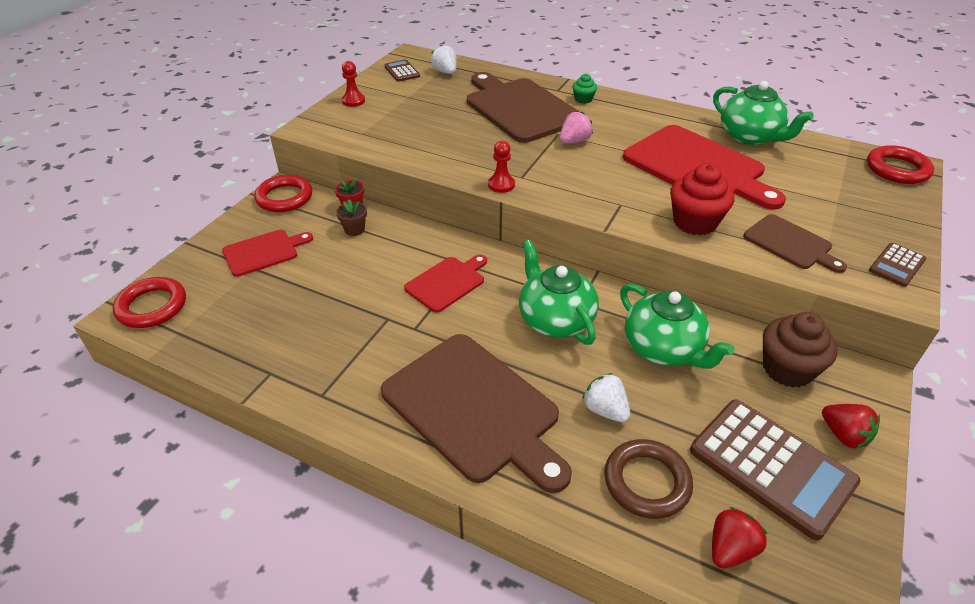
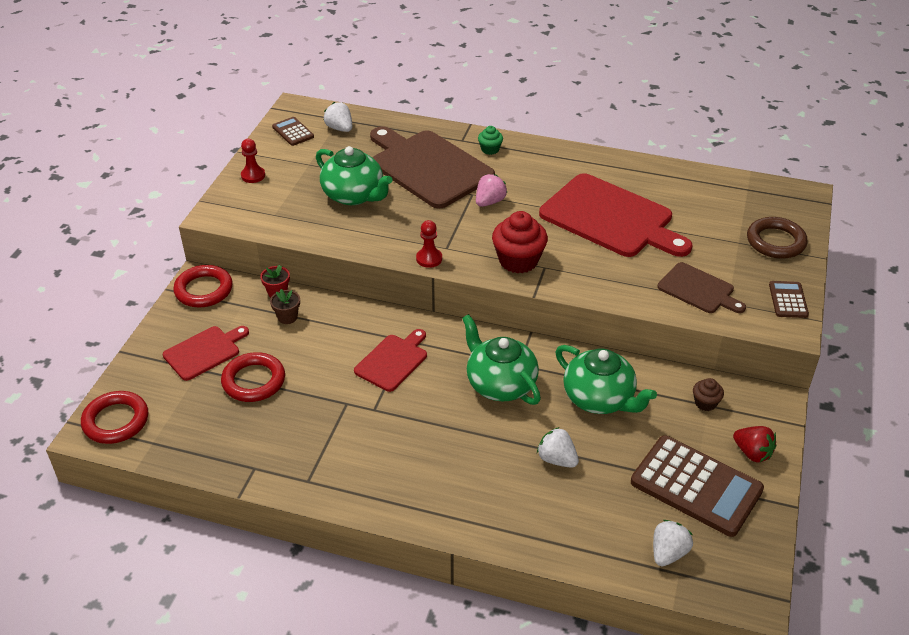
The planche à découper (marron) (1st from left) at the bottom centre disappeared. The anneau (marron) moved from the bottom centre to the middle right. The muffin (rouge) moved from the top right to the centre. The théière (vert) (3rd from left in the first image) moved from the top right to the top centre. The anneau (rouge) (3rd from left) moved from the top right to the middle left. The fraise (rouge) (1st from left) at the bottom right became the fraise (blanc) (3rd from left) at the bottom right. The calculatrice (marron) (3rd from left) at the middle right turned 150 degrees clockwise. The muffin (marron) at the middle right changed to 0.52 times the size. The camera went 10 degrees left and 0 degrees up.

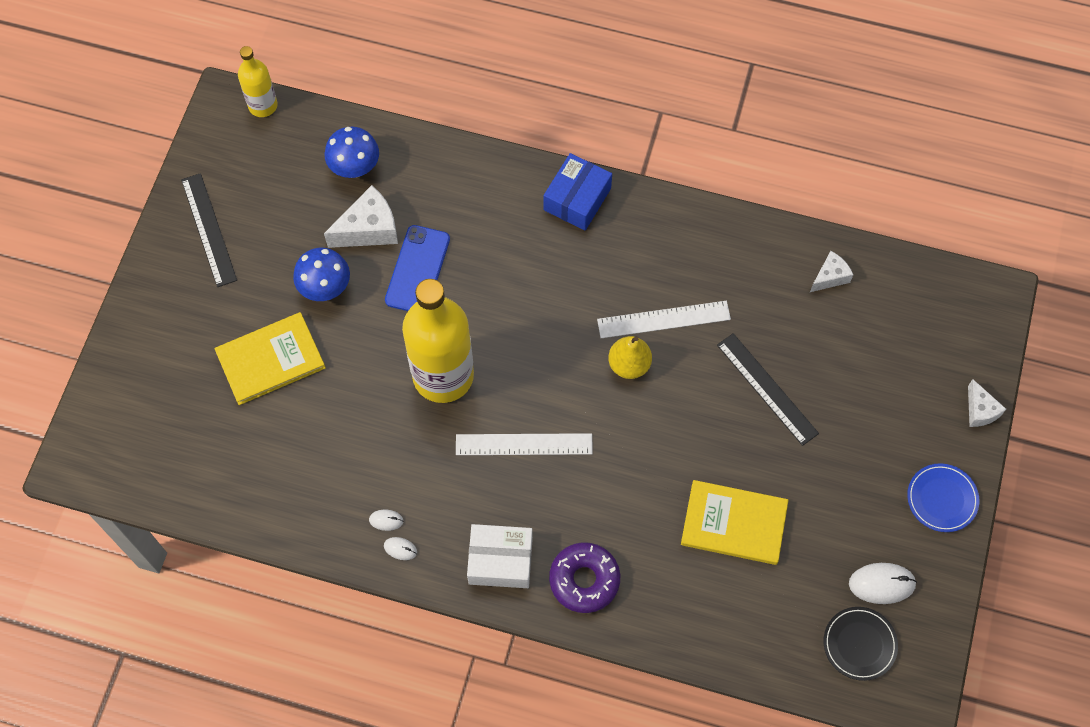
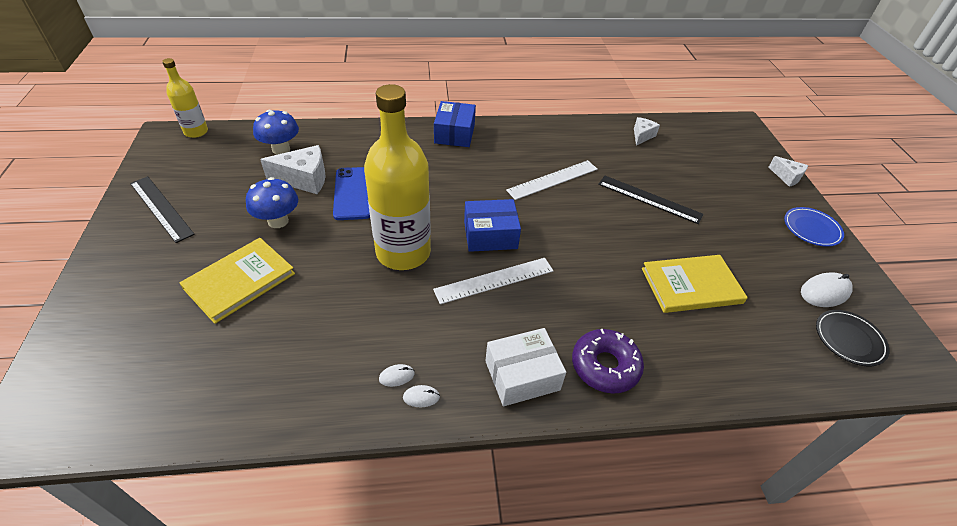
The poire (jaune) at the centre disappeared. The boîte (bleu) (2nd from left) at the centre appeared. The fromage (blanc) (1st from left) at the top left turned 45 degrees clockwise. The camera went 25 degrees left and 20 degrees down.

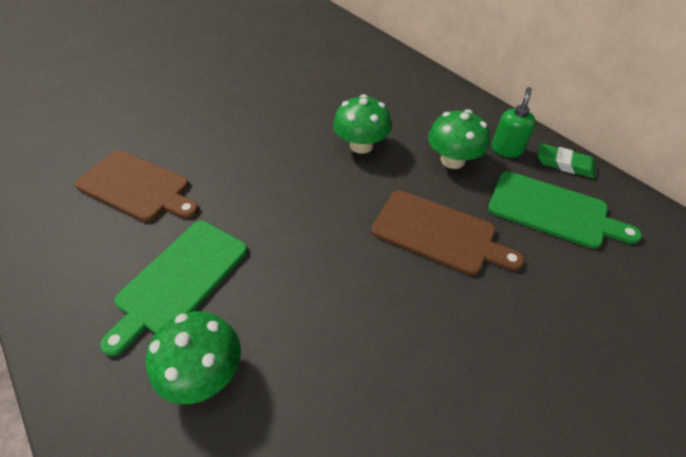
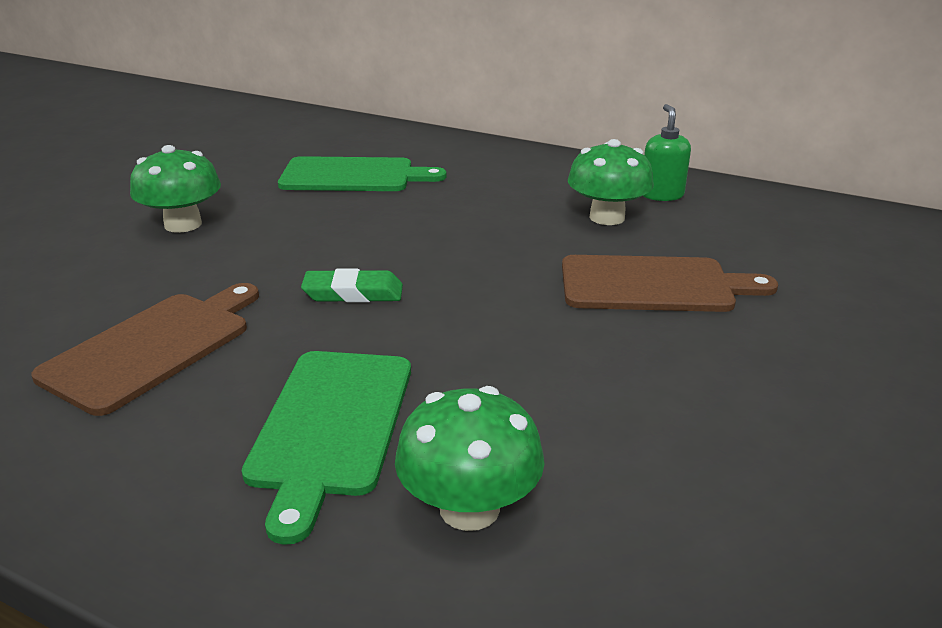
The champignon (vert) (2nd from left in the first image) moved from the top centre to the top left. The planche à découper (vert) (2nd from left) moved from the middle right to the top centre. The gomme (vert) moved from the middle right to the centre. The planche à découper (marron) (1st from left) at the middle left turned 60 degrees counterclockwise. The camera went 25 degrees left and 20 degrees down.

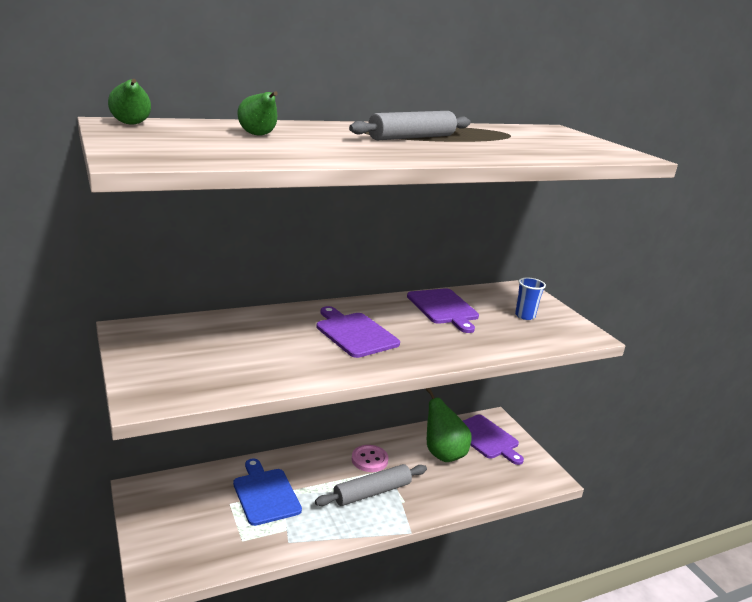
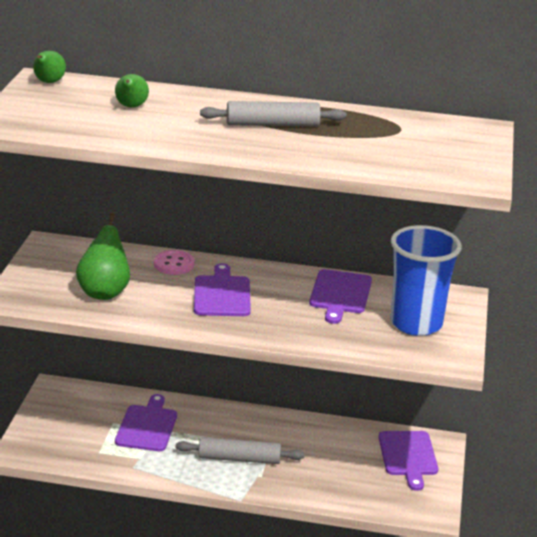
The bouton (rose) moved from the bottom centre to the middle left. The poire (vert) (3rd from left in the first image) moved from the bottom centre to the middle left. The planche à découper (bleu) at the bottom centre became the planche à découper (violet) (1st from left) at the bottom left. The gobelet (bleu) at the middle right changed to 2.34 times the size. The camera went 35 degrees right and 5 degrees up.

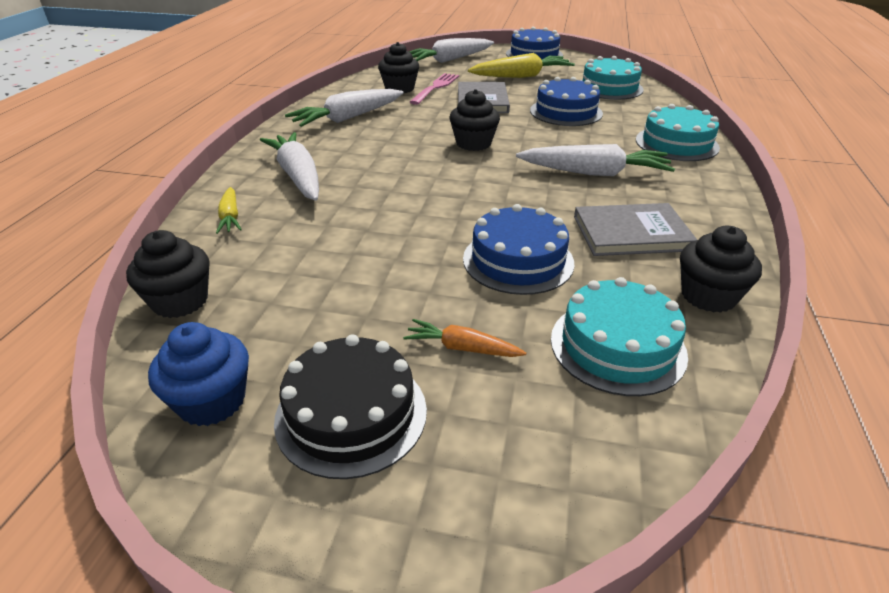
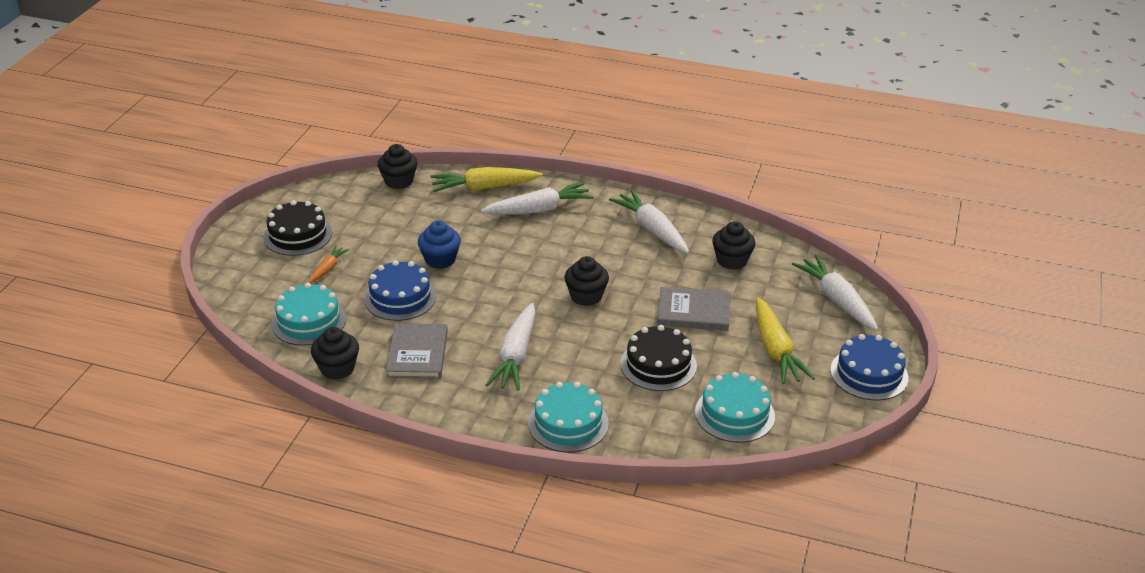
The fourchette (rose) at the top centre disappeared. The muffin (bleu) moved from the middle left to the centre. The gâteau (bleu) (3rd from left) at the top centre became the gâteau (noir) (2nd from left) at the centre. The carotte (jaune) (1st from left) at the middle left changed to 1.90 times the size. The camera went 95 degrees right and 0 degrees up.

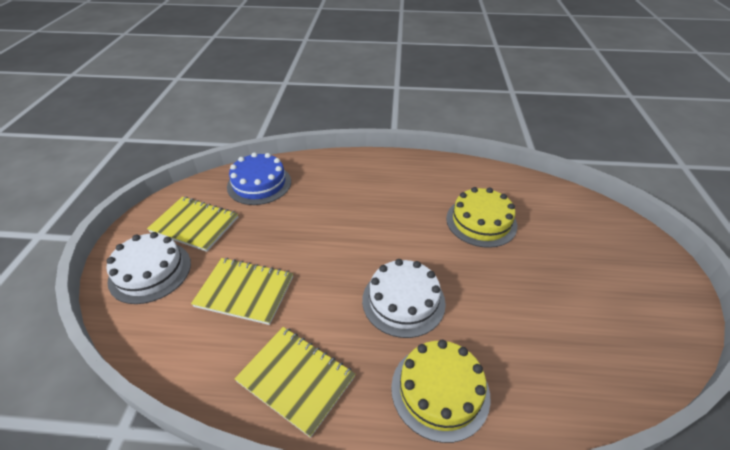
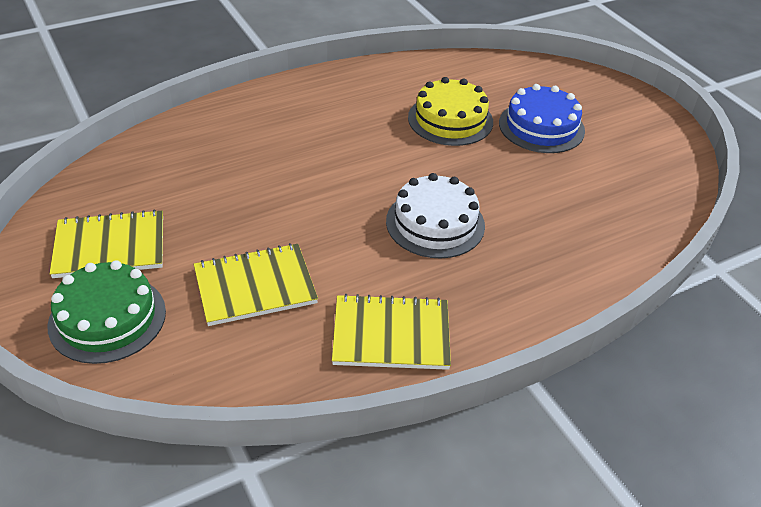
The gâteau (jaune) (1st from left) at the bottom centre disappeared. The gâteau (bleu) moved from the centre to the top right. The gâteau (blanc) (1st from left) at the middle left became the gâteau (vert) at the middle left. The camera went 35 degrees left and 0 degrees up.

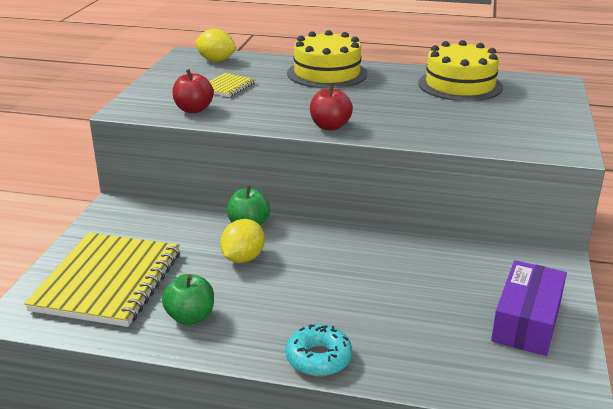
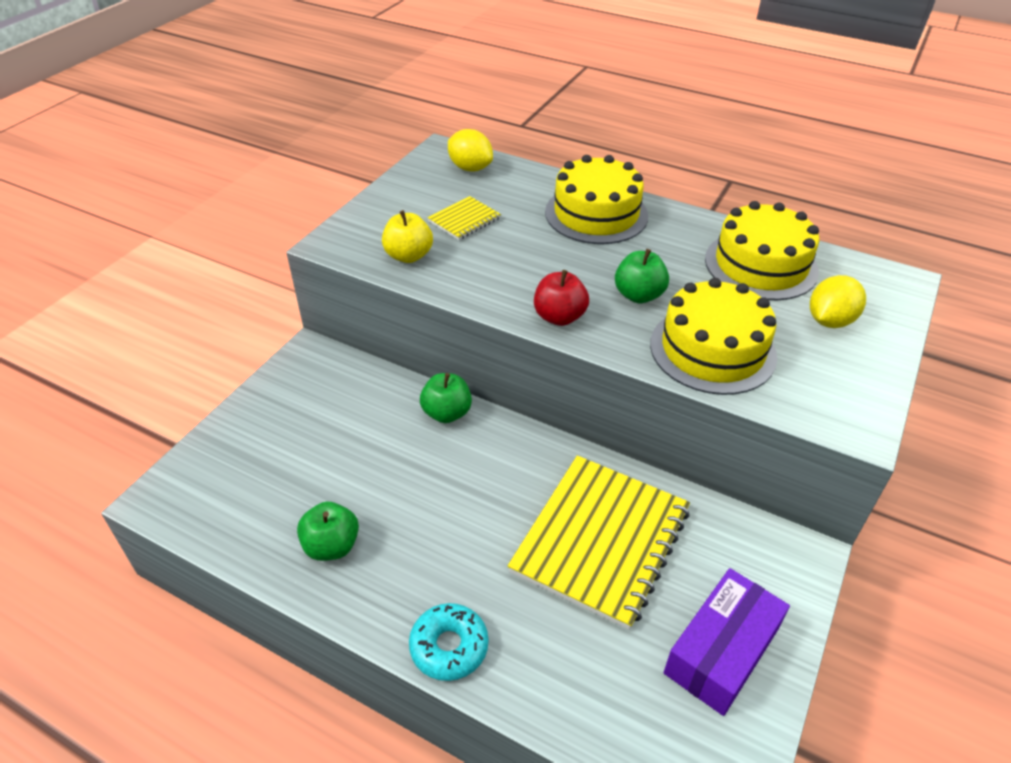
The pomme (vert) (3rd from left) at the centre appeared. The gâteau (jaune) (2nd from left) at the middle right appeared. The carnet (jaune) (1st from left in the first image) moved from the bottom left to the bottom centre. The citron (jaune) (2nd from left) moved from the centre to the middle right. The pomme (rouge) (1st from left) at the top left became the pomme (jaune) at the top centre. The camera went 15 degrees right and 15 degrees up.

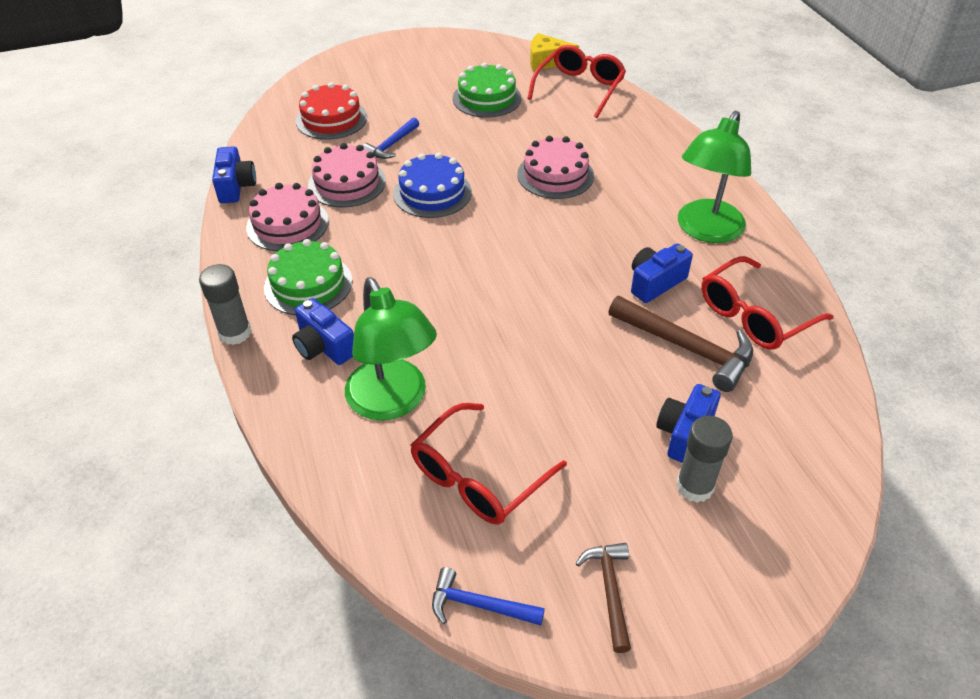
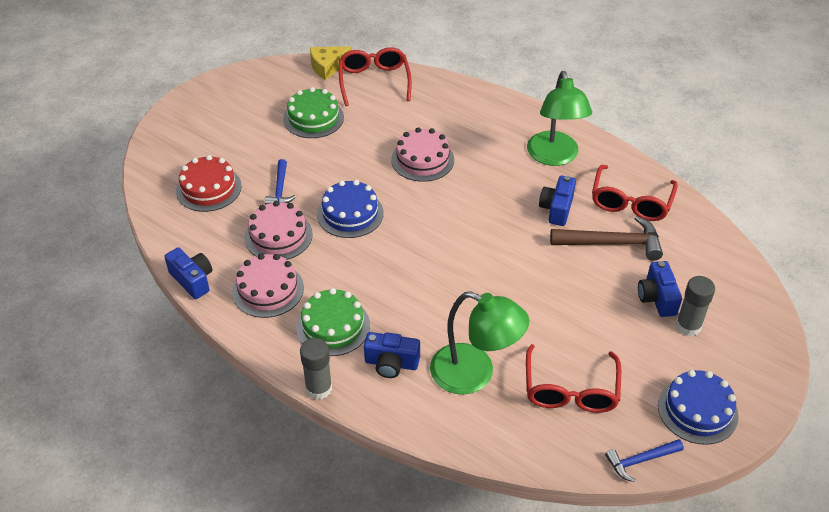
The marteau (marron) (1st from left) at the bottom centre was replaced by the gâteau (bleu) (2nd from left) at the bottom right. The camera went 35 degrees left and 0 degrees up.

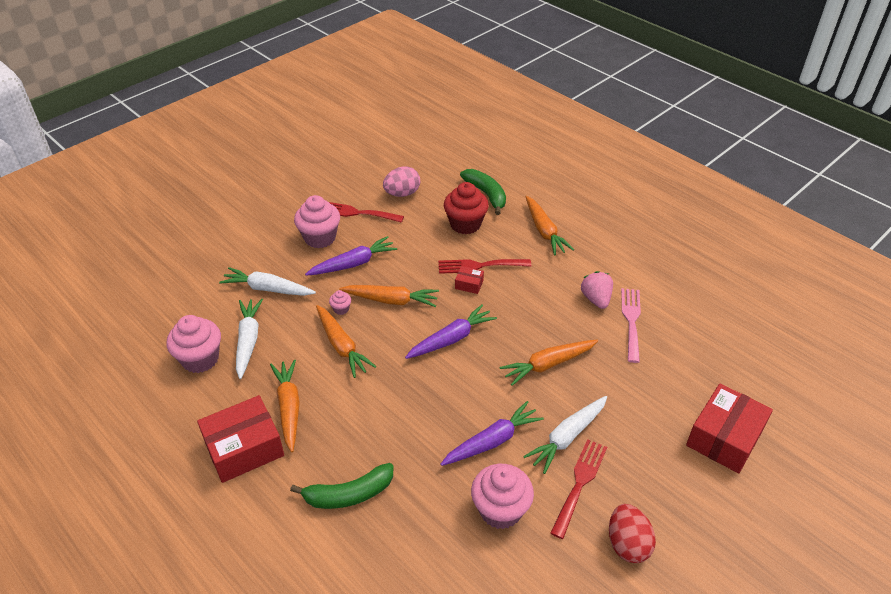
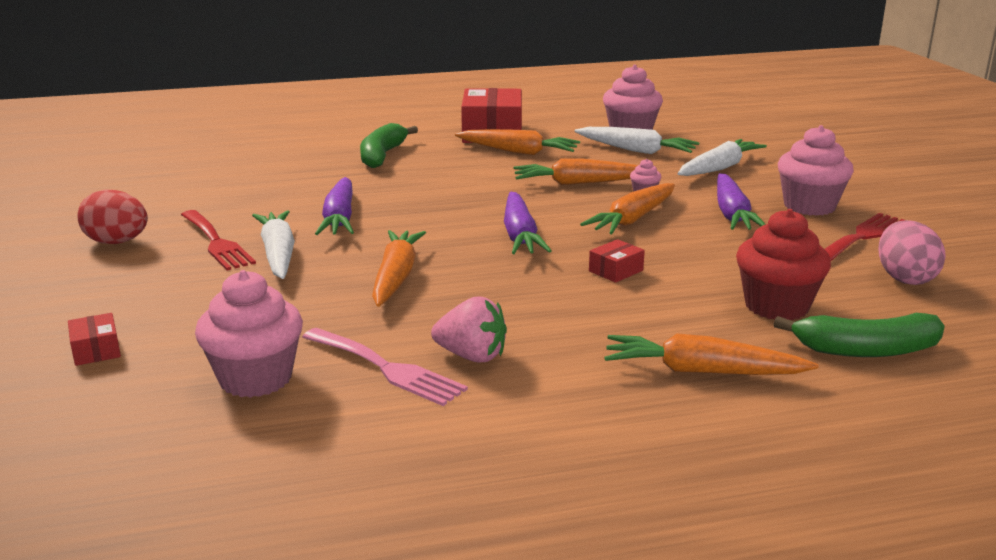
The fourchette (rouge) (2nd from left) at the centre disappeared. The muffin (rose) (4th from left in the first image) moved from the bottom centre to the middle left. The boîte (rouge) (3rd from left in the first image) at the bottom right changed to 0.44 times the size. The camera went 120 degrees right and 20 degrees down.

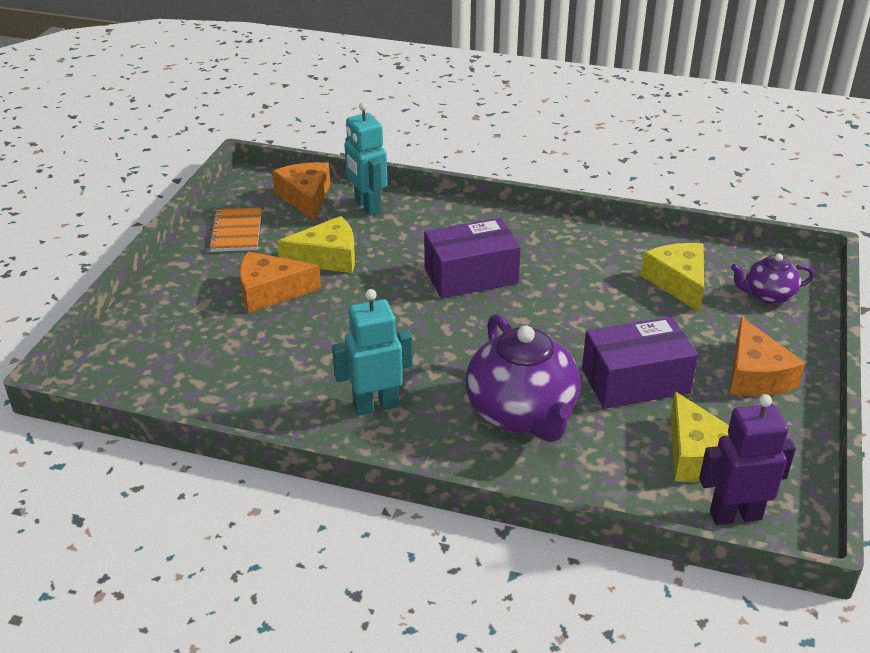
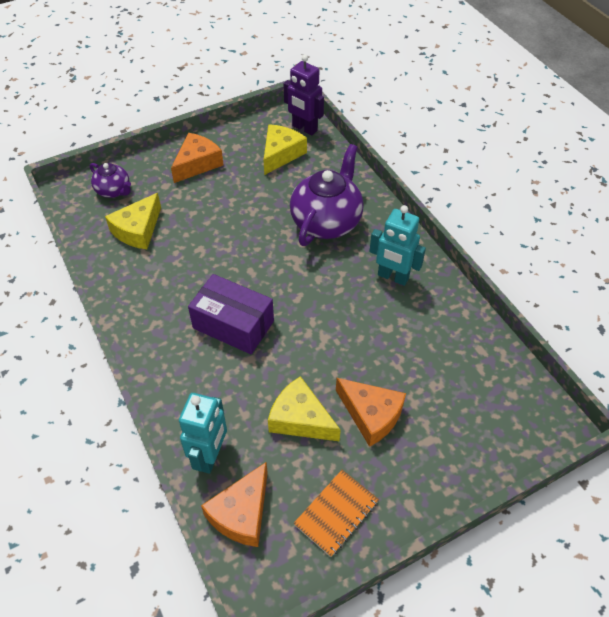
The boîte (violet) (2nd from left) at the middle right disappeared. The camera went 135 degrees left and 15 degrees up.

